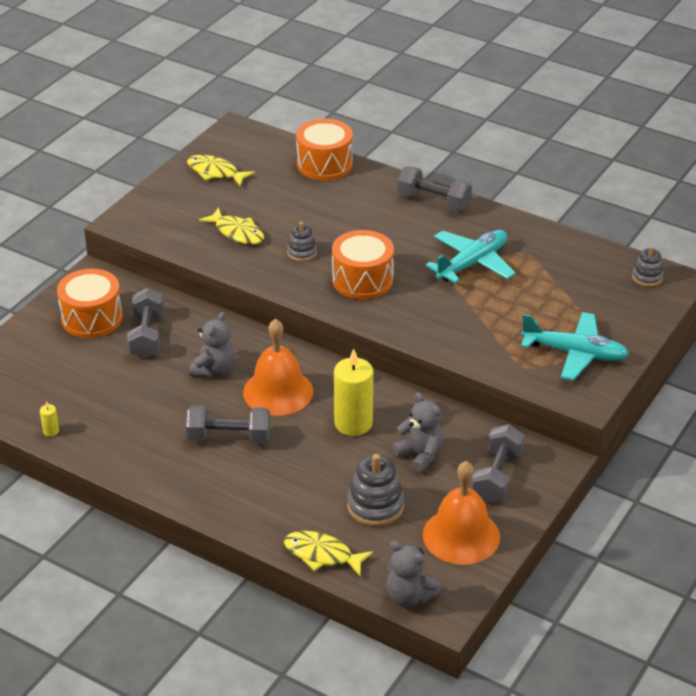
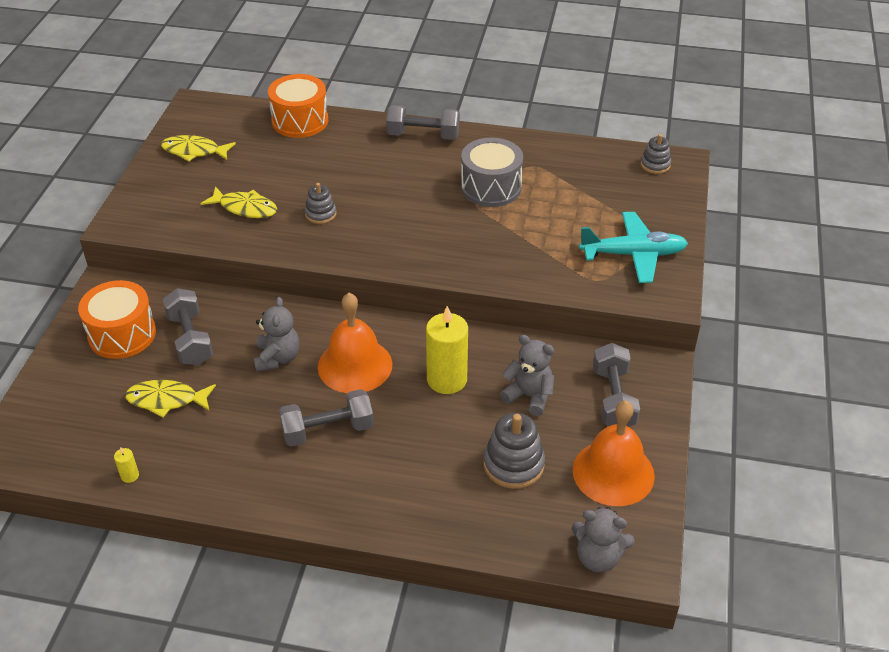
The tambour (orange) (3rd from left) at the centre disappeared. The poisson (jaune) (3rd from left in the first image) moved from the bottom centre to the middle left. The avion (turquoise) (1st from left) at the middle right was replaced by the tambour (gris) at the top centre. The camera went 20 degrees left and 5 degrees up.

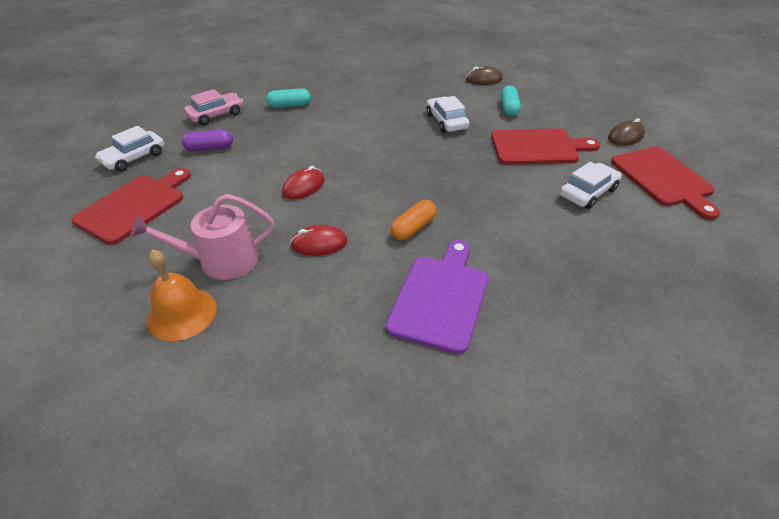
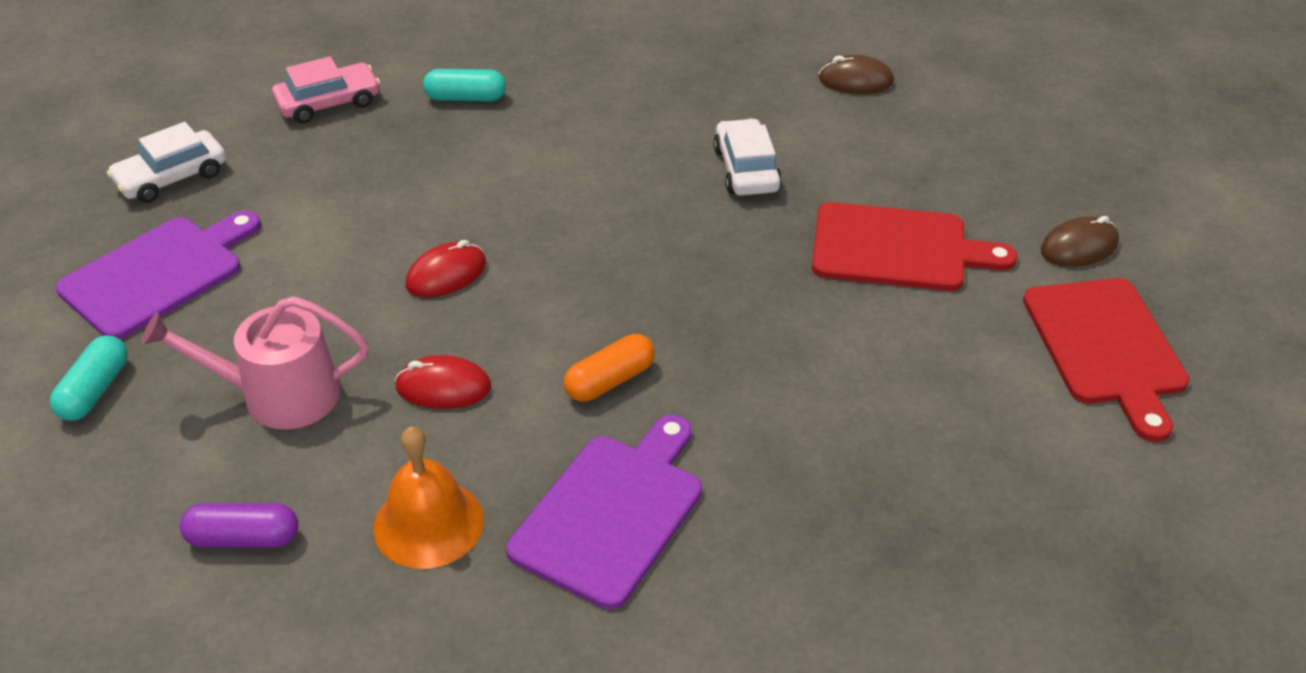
The voiture (blanc) (3rd from left) at the middle right disappeared. The cloche (orange) moved from the middle left to the bottom left. The gélule (violet) moved from the top left to the bottom left. The gélule (turquoise) (2nd from left in the first image) moved from the top centre to the middle left. The planche à découper (rouge) (1st from left) at the middle left became the planche à découper (violet) (1st from left) at the middle left. The camera went 10 degrees right and 0 degrees up.

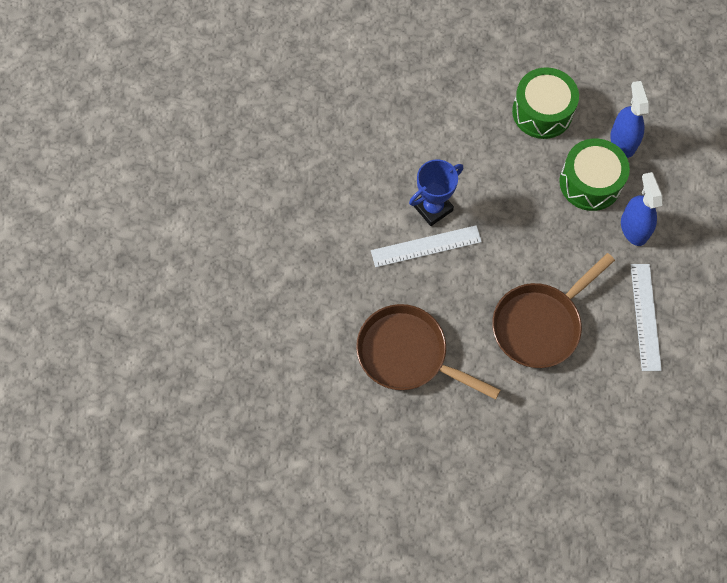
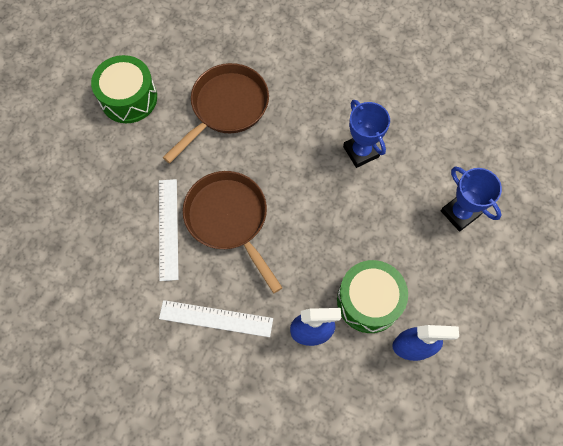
The trophée (bleu) (2nd from left) at the middle right appeared. The règle (blanc) (1st from left) moved from the centre to the middle left. The tambour (vert) (1st from left) moved from the top right to the top left. The camera went 100 degrees right and 0 degrees up.

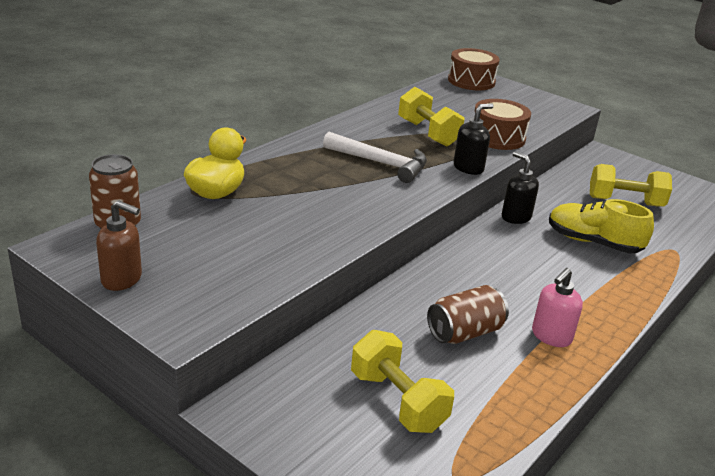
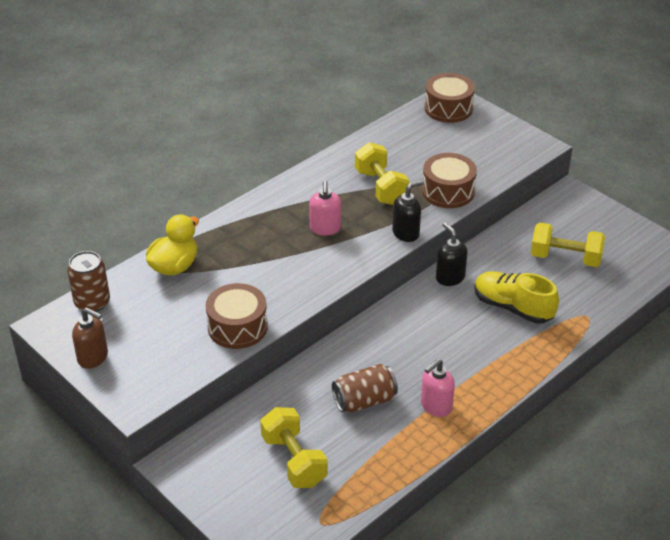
The tambour (marron) (1st from left) at the centre appeared. The marteau (blanc) at the top centre was replaced by the distributeur de savon (rose) (1st from left) at the centre. The camera went 10 degrees right and 10 degrees up.

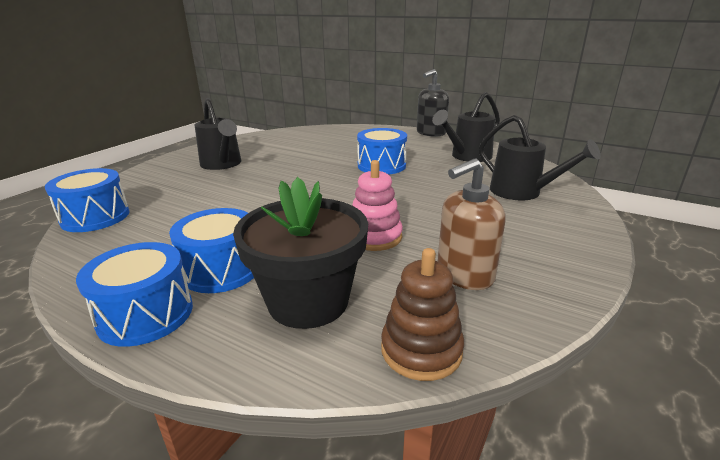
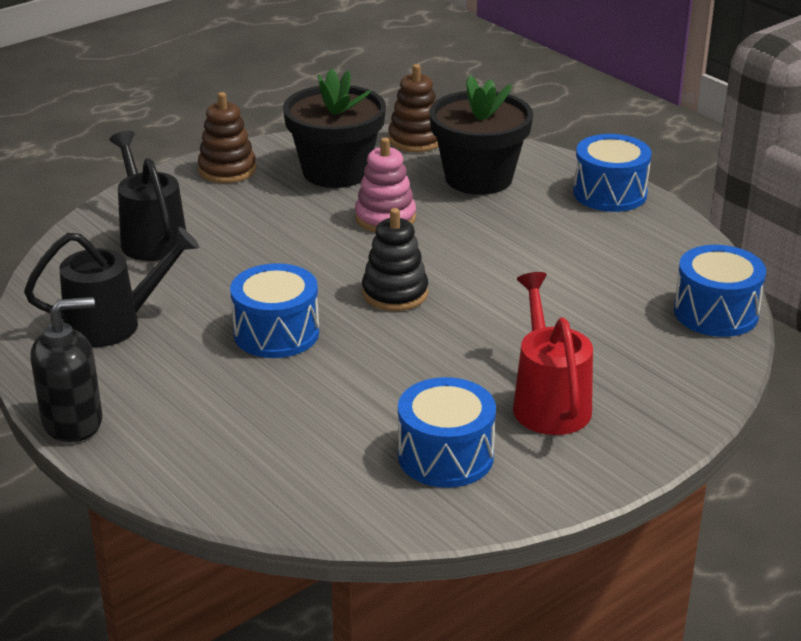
The jouet à empiler (marron) (1st from left) at the top left appeared. The jouet à empiler (noir) at the centre appeared. The tambour (bleu) (3rd from left in the first image) moved from the middle left to the bottom centre. The distributeur de savon (marron) at the centre was replaced by the pot de fleurs (noir) (1st from left) at the top centre. The arrosoir (noir) (1st from left) at the top left became the arrosoir (rouge) at the middle right. The camera went 160 degrees left and 5 degrees up.

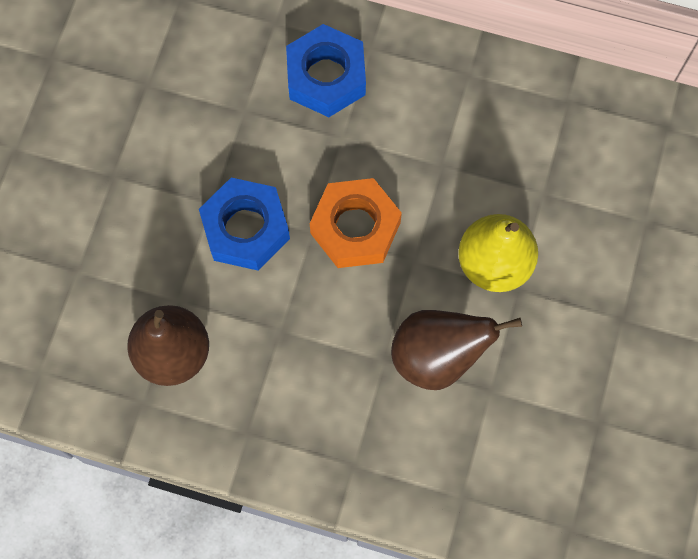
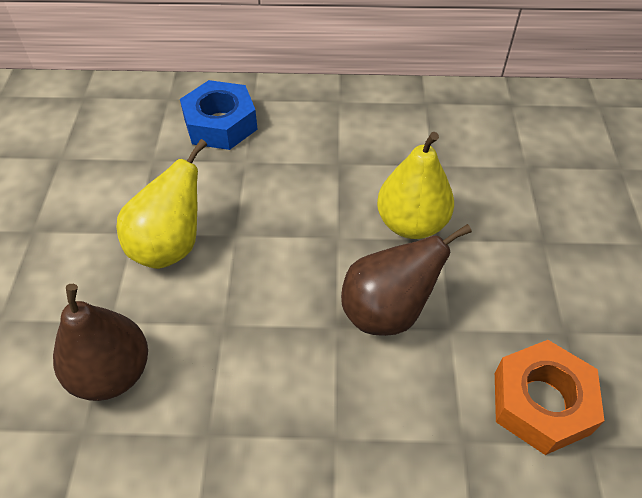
The écrou (orange) moved from the centre to the bottom right. The écrou (bleu) (1st from left) at the centre was replaced by the poire (jaune) (1st from left) at the middle left. The camera went 15 degrees left and 20 degrees down.

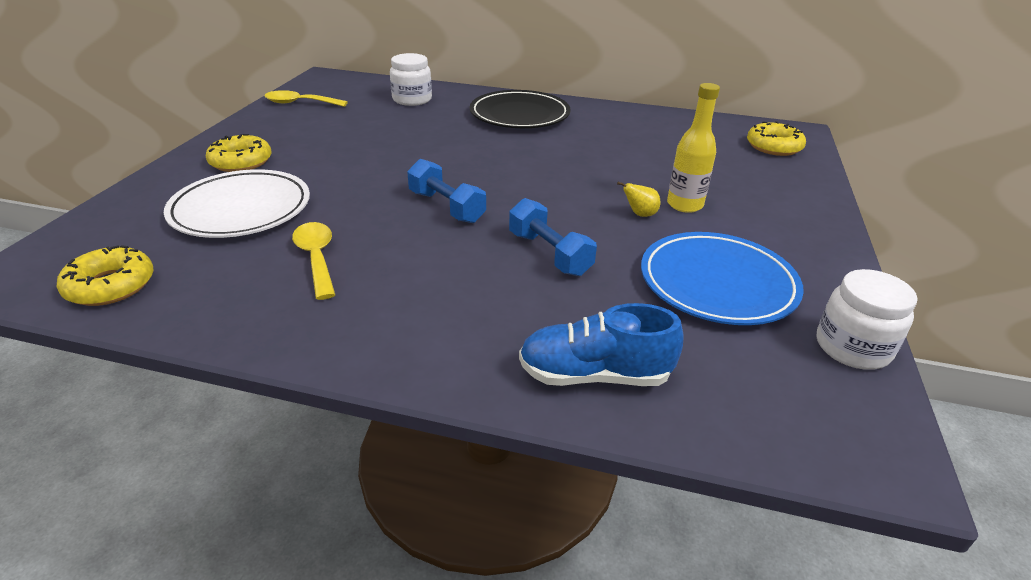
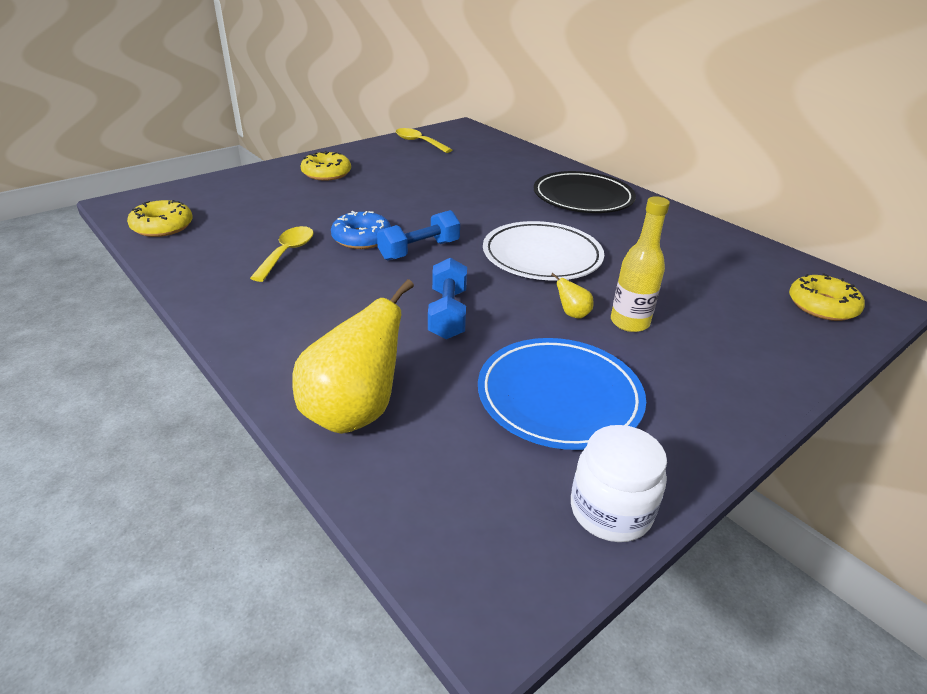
The bocal (blanc) (1st from left) at the top centre disappeared. The beignet (bleu) at the top centre appeared. The assiette (blanc) moved from the middle left to the centre. The chaussure (bleu) at the centre was replaced by the poire (jaune) (1st from left) at the centre. The haltère (bleu) (1st from left) at the top centre turned 60 degrees clockwise. The camera went 35 degrees right and 0 degrees up.

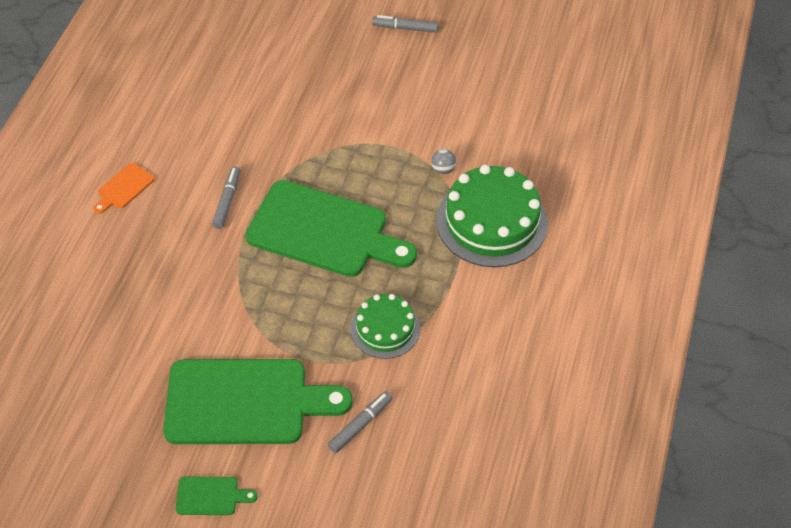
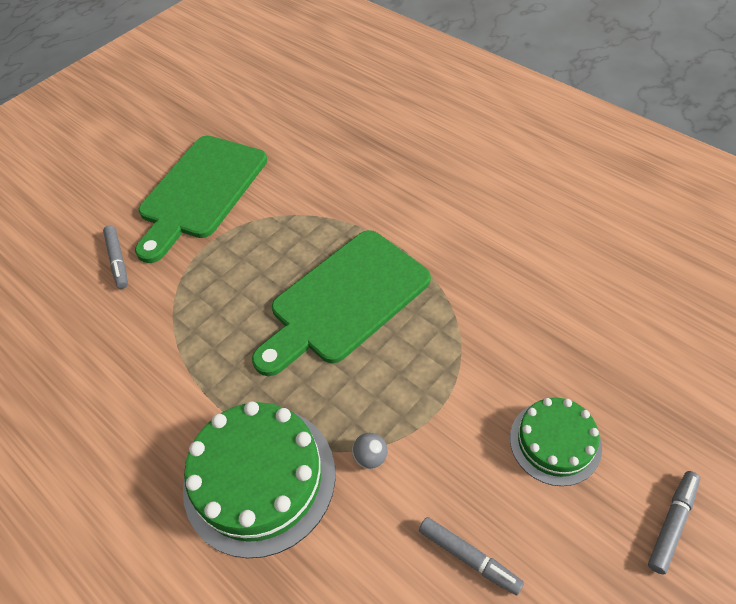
The planche à découper (orange) at the middle left disappeared. The planche à découper (vert) (1st from left) at the bottom left disappeared. The feutre (gris) (1st from left in the first image) moved from the middle left to the bottom centre. The gâteau (vert) (1st from left in the first image) moved from the centre to the bottom right. The camera went 120 degrees right and 0 degrees up.

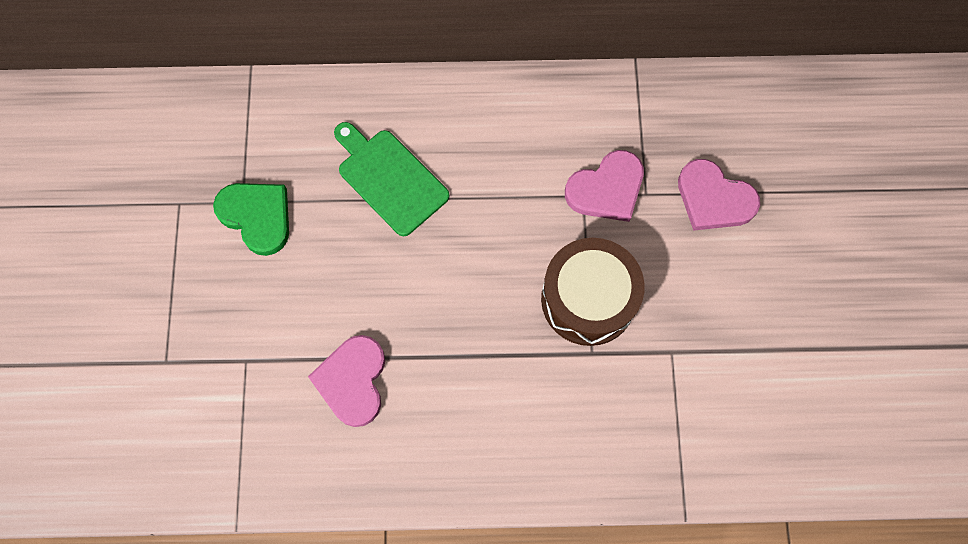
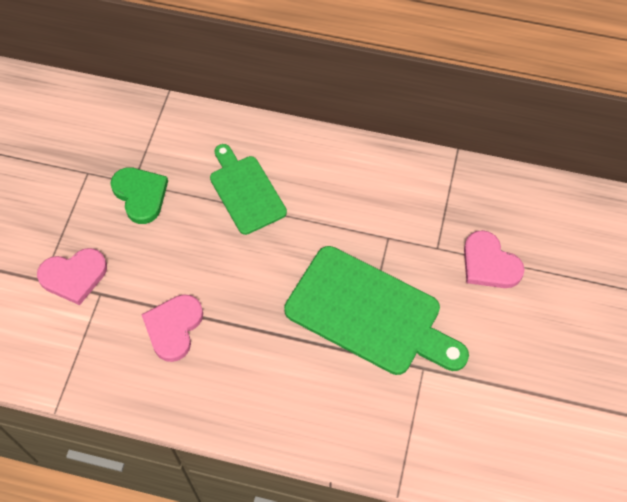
The cœur (rose) (2nd from left in the first image) moved from the centre to the middle left. The tambour (marron) at the centre was replaced by the planche à découper (vert) (2nd from left) at the centre. The camera went 15 degrees right and 10 degrees down.

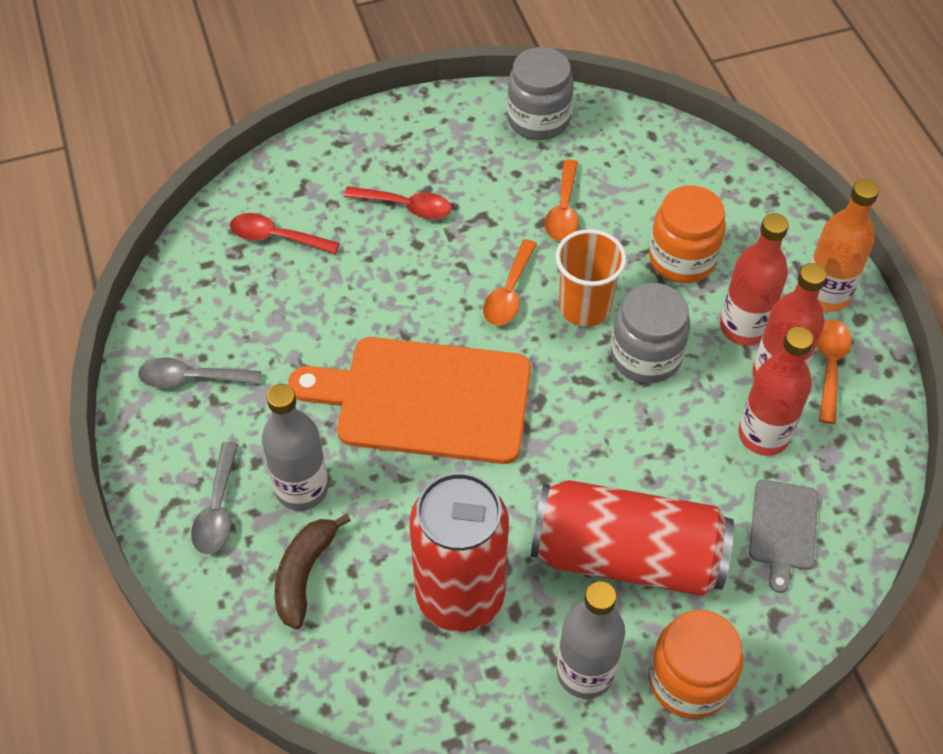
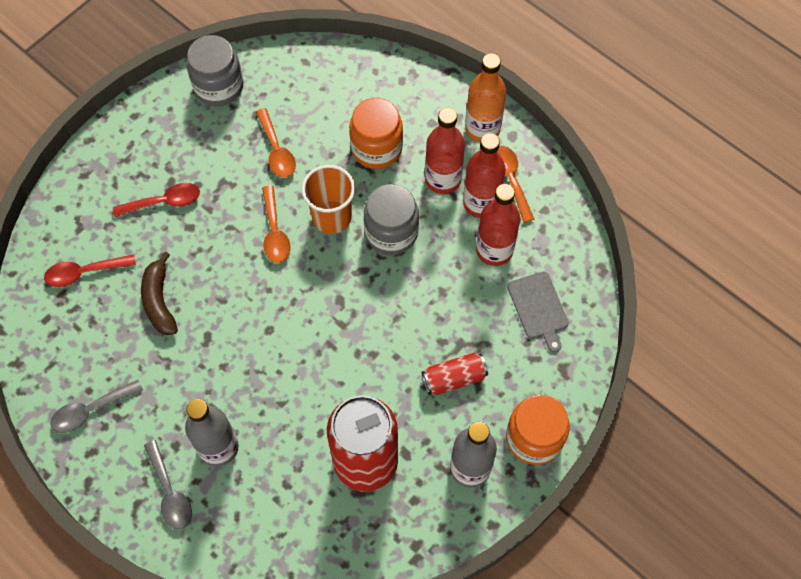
The planche à découper (orange) at the centre disappeared. The banane (marron) moved from the bottom left to the middle left. The canette (rouge) (2nd from left) at the bottom right changed to 0.46 times the size. The camera went 30 degrees left and 10 degrees up.

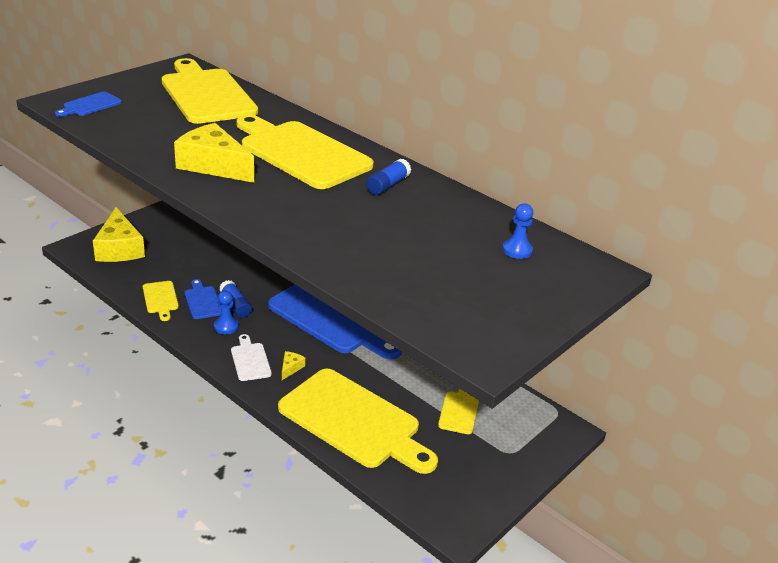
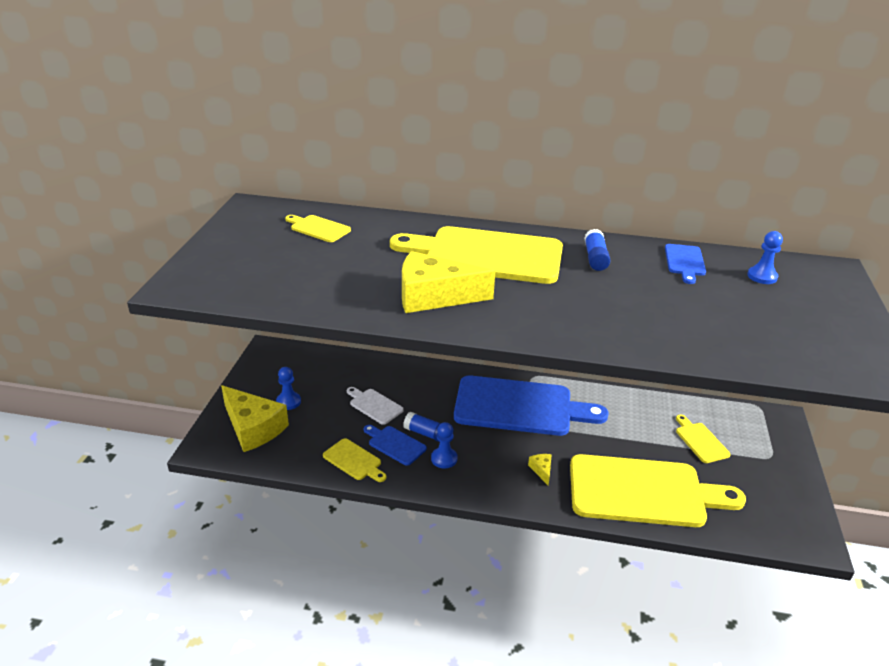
The pion (bleu) (1st from left) at the middle left appeared. The planche à découper (bleu) (1st from left in the first image) moved from the top left to the middle right. The planche à découper (blanc) moved from the middle left to the centre. The planche à découper (jaune) (2nd from left in the first image) at the top left changed to 0.43 times the size. The camera went 30 degrees left and 0 degrees up.

